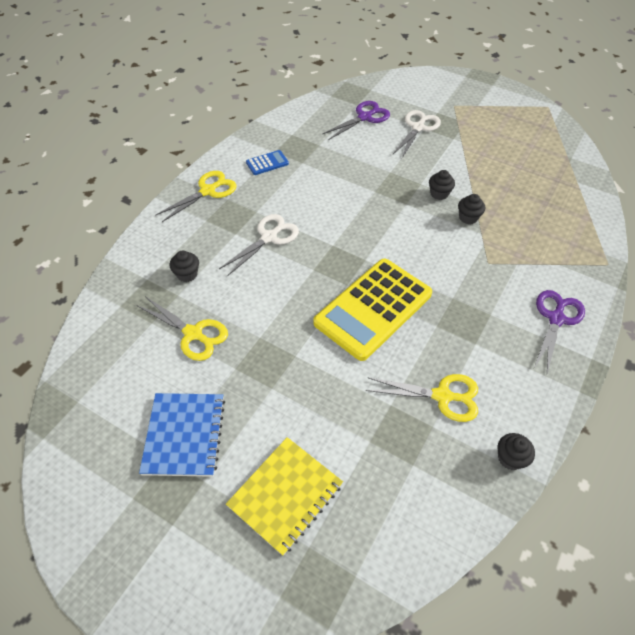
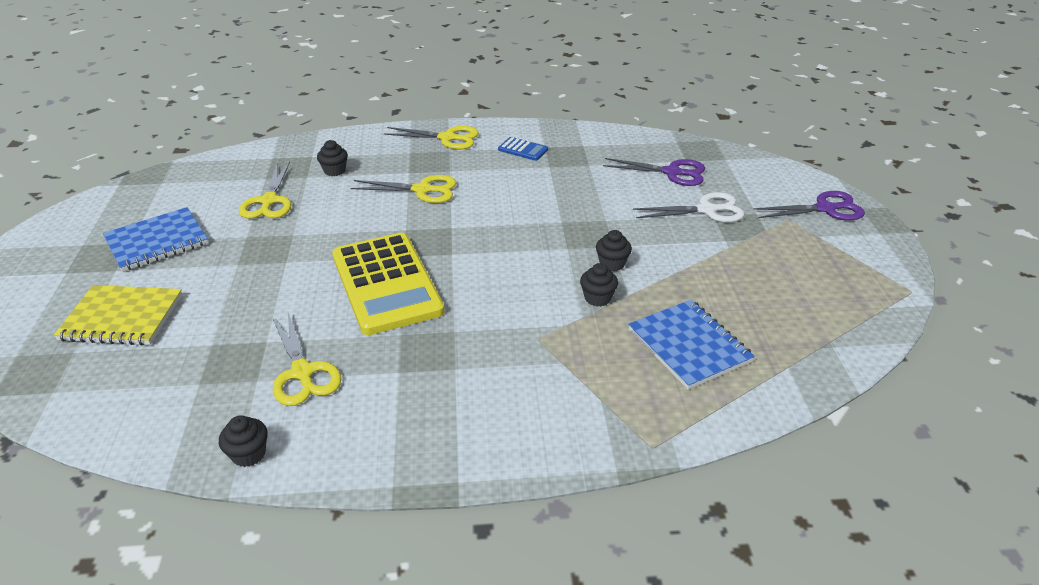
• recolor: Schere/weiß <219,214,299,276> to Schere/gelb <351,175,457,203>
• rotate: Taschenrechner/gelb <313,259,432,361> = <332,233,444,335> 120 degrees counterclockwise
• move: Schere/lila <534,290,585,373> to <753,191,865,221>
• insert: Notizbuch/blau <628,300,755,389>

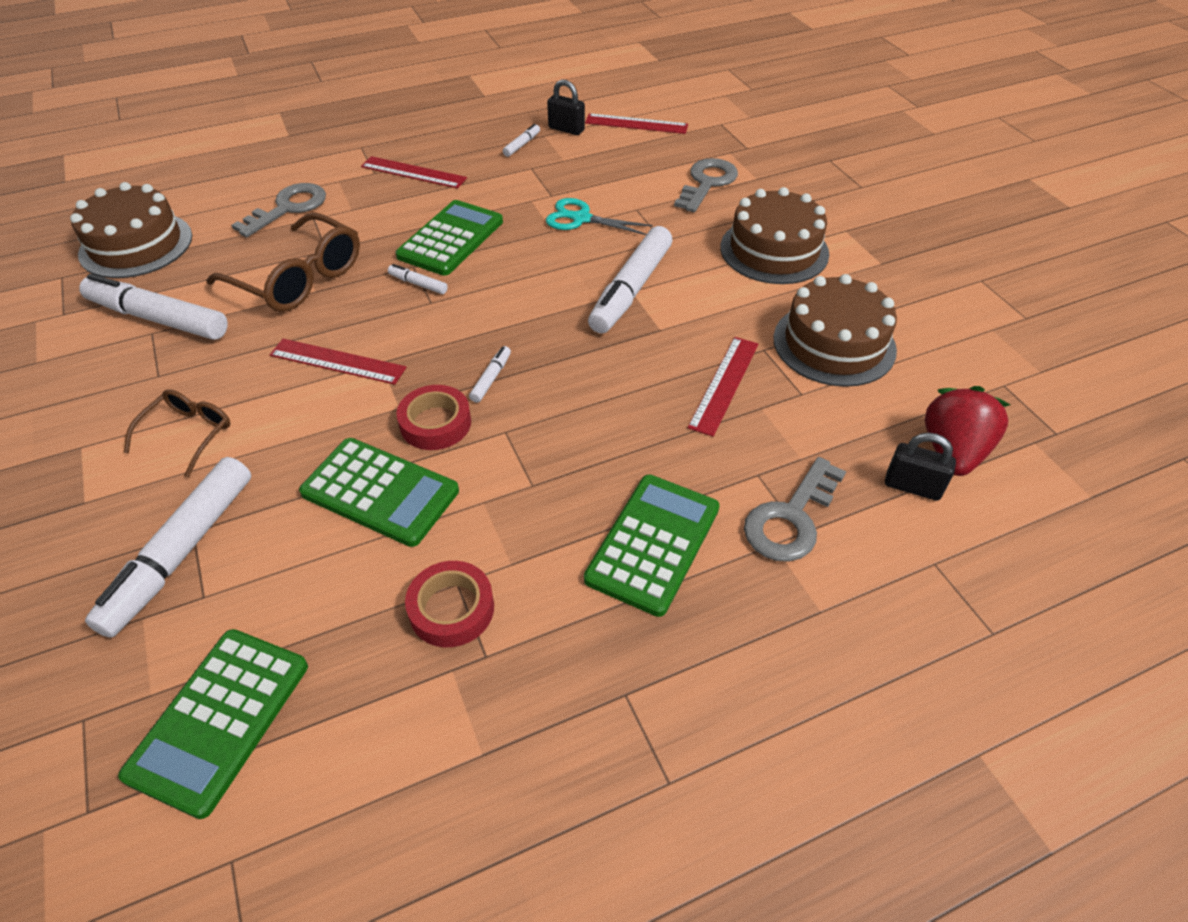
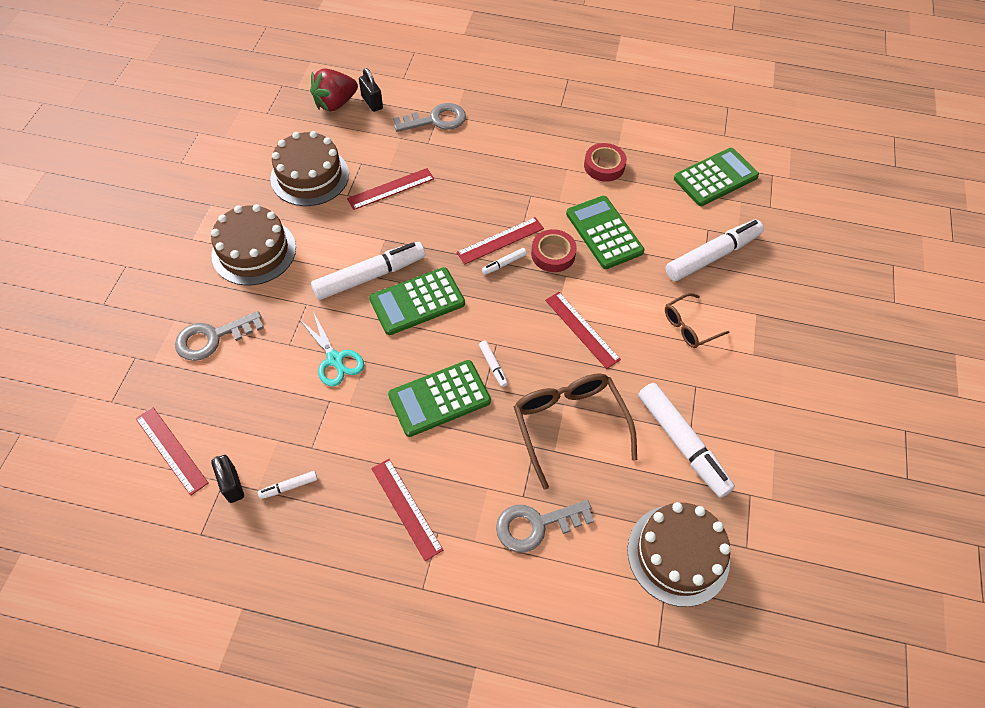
• move: Taschenrechner/grün <584,474,720,617> to <369,267,465,335>
• insert: Lineal/rot <456,217,544,264>

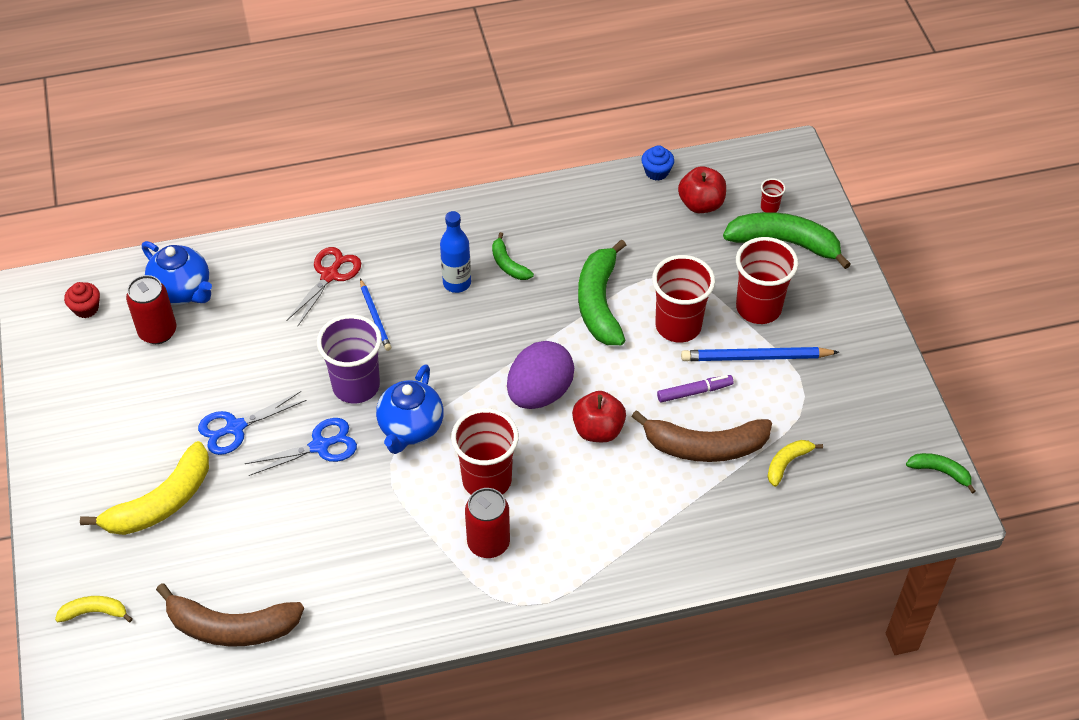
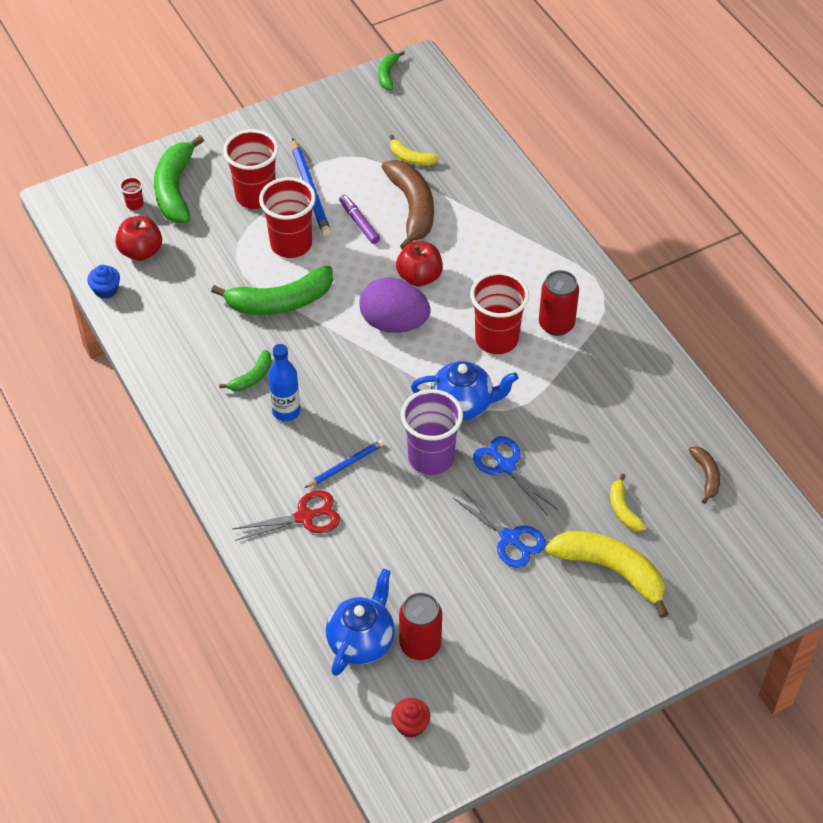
• rotate: Schere/rot <286,247,361,326> = <232,490,340,541> 150 degrees clockwise
• resize: Banane/braun <156,583,304,646> = <689,446,720,504> x0.51
• move: Banane/gelb <55,596,133,622> to <610,473,647,531>

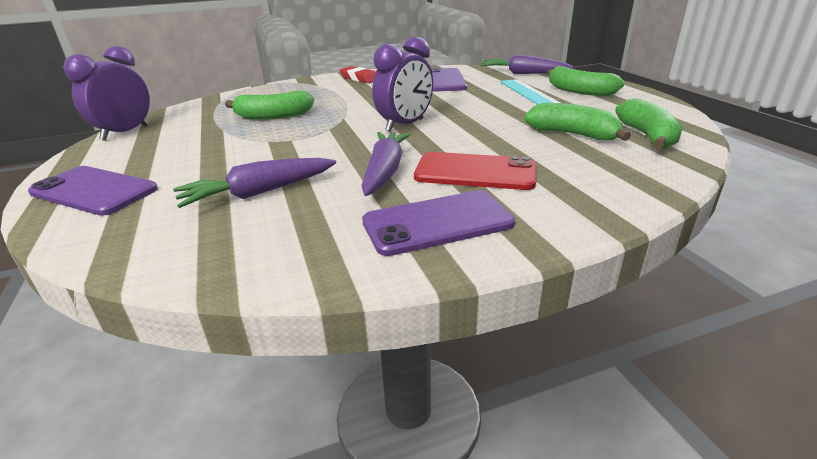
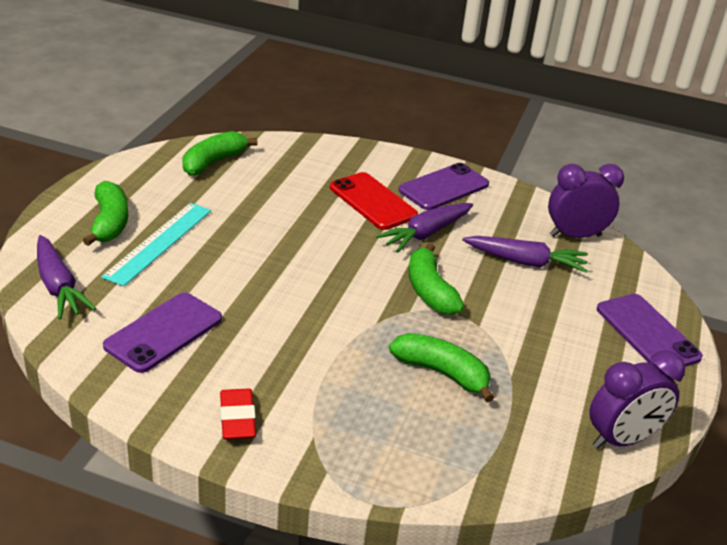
• move: Wecker/lila <372,37,433,132> to <548,164,624,238>
• move: Banane/grün <524,103,631,141> to <409,243,464,315>
• rotate: Handy/lila <362,190,515,256> = <399,163,489,210> 60 degrees counterclockwise

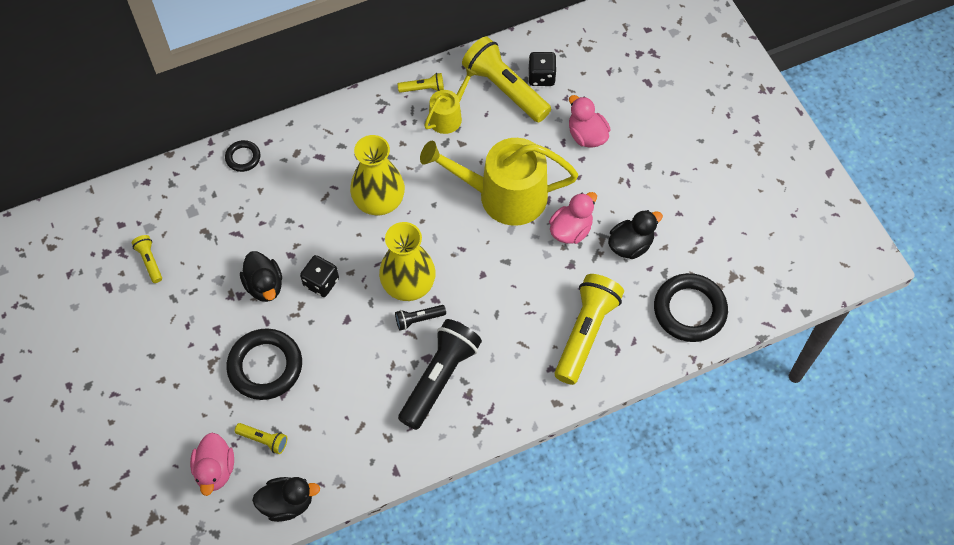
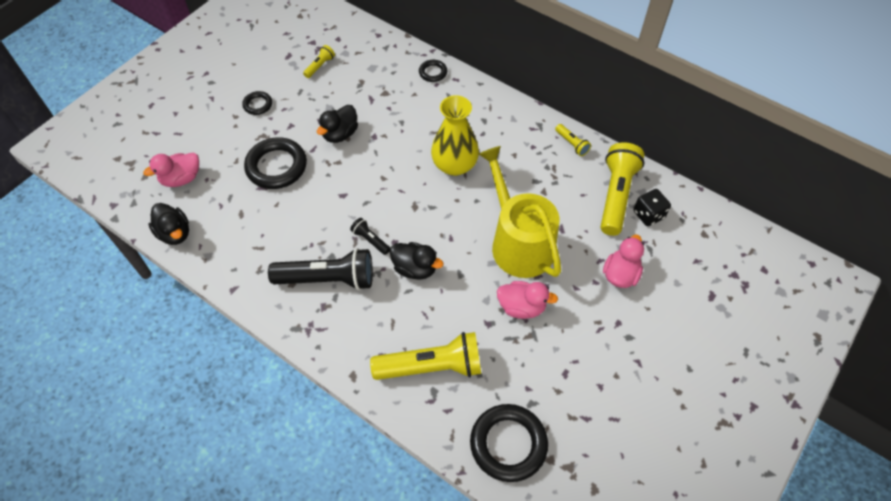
• delete: Gießkanne/gelb <424,68,477,134>
• move: Ente/schwarz <608,210,663,259> to <390,242,444,280>
• delete: Vase/gelb <379,222,436,301>
• delete: Spielwürfel/schwarz <300,255,339,297>
• delete: Taschenlampe/gelb <235,423,287,454>
• insert: Ring/schwarz <242,91,272,115>

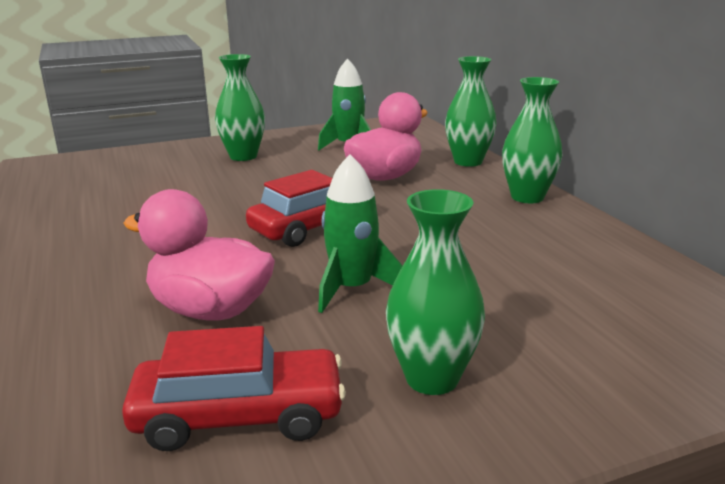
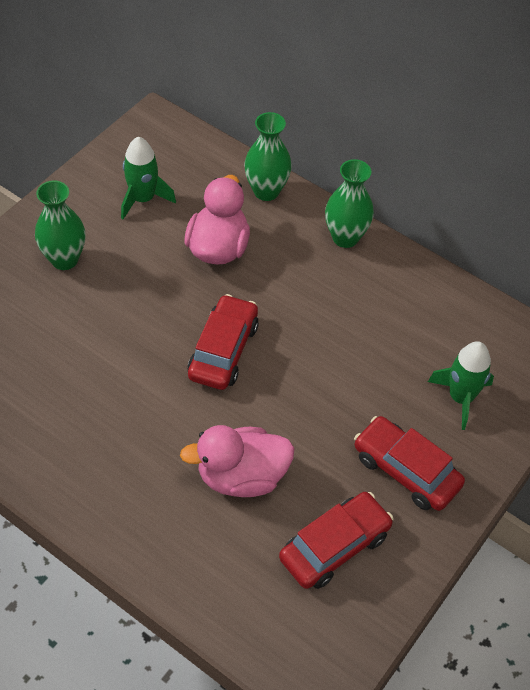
• move: Rakete/grün <318,154,403,313> to <428,341,494,430>
• replace: Vase/grün <386,189,485,395> to Auto/rot <354,416,465,511>

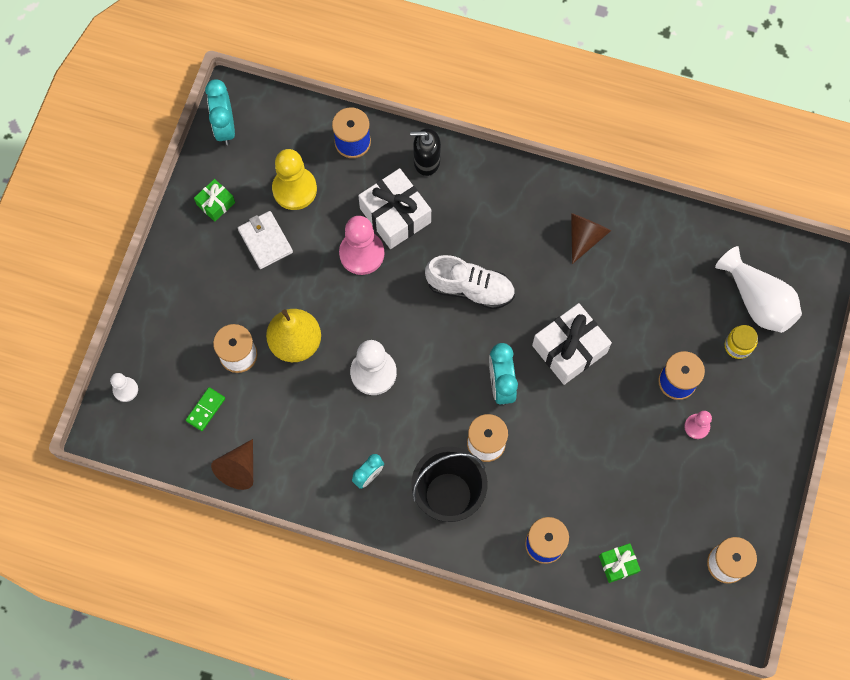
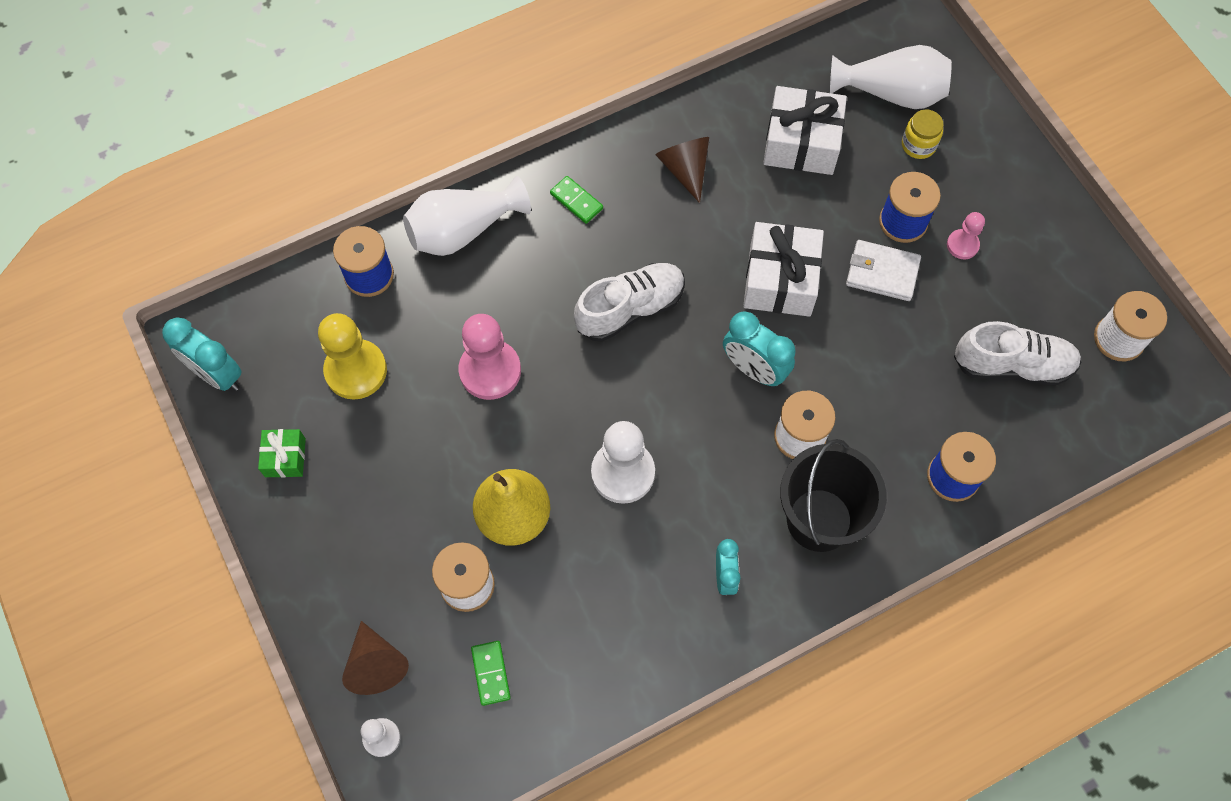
• replace: Seifenspender/schwarz <410,128,441,176> to Vase/weiß <403,176,531,256>
• move: Geschenk/weiß <358,168,431,249> to <763,86,847,175>
• move: Geldbörse/weiß <238,211,293,269> to <846,240,921,301>
• move: Kegel/braun <211,439,253,490> to <342,621,409,695>
• delete: Geschenk/grün <599,543,641,583>
• insert: Dominostein/grün <550,176,603,224>
• insert: Schuh/weiß <954,321,1081,386>

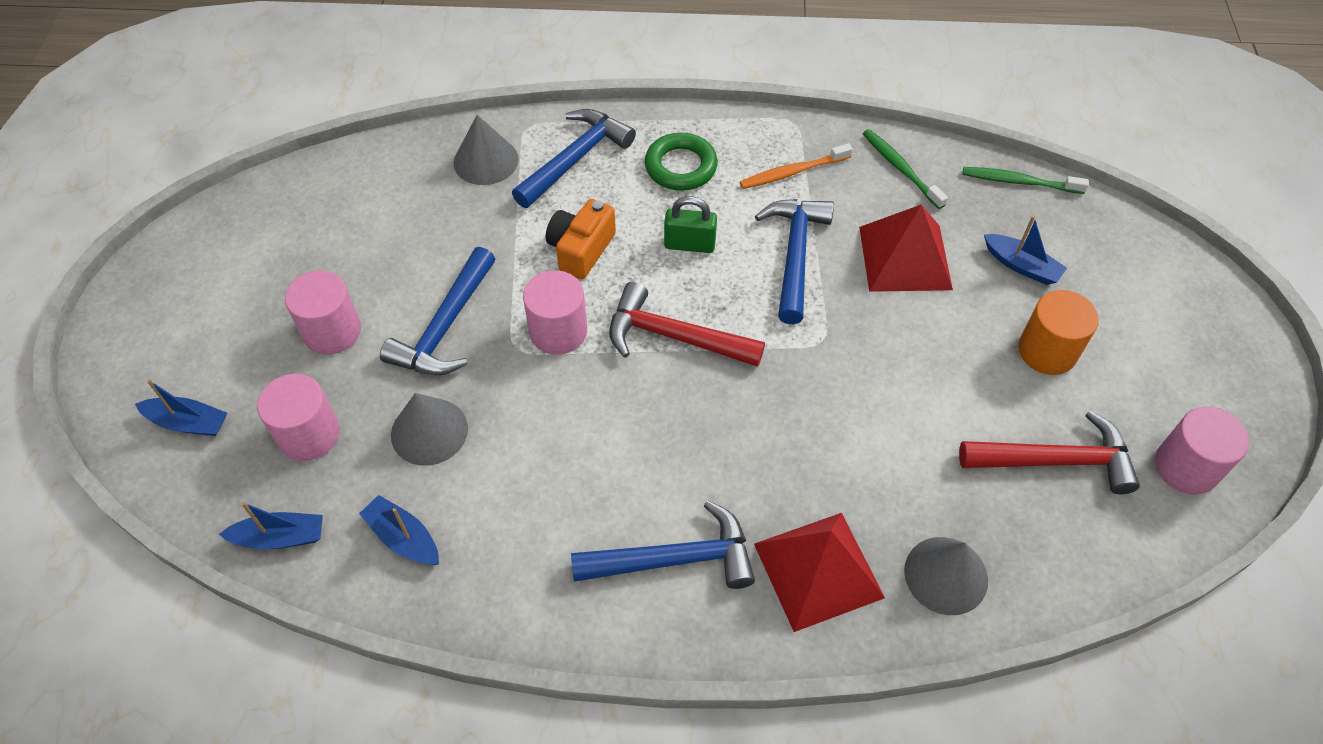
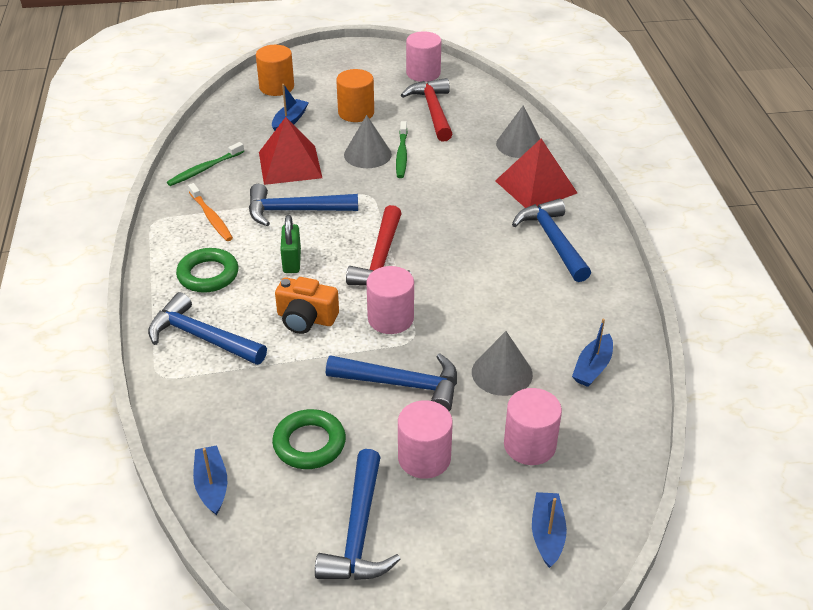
• move: Kegel/grau <454,115,519,185> to <344,115,392,168>
• move: Zahnbürste/grün <962,167,1089,194> to <396,121,408,178>
• move: Boot/blau <219,502,323,549> to <193,445,227,515>
• insert: Vollzylinder/orange <256,45,294,96>
• insert: Ring/grün <272,409,346,469>
• insert: Hammer/blau <315,449,401,580>

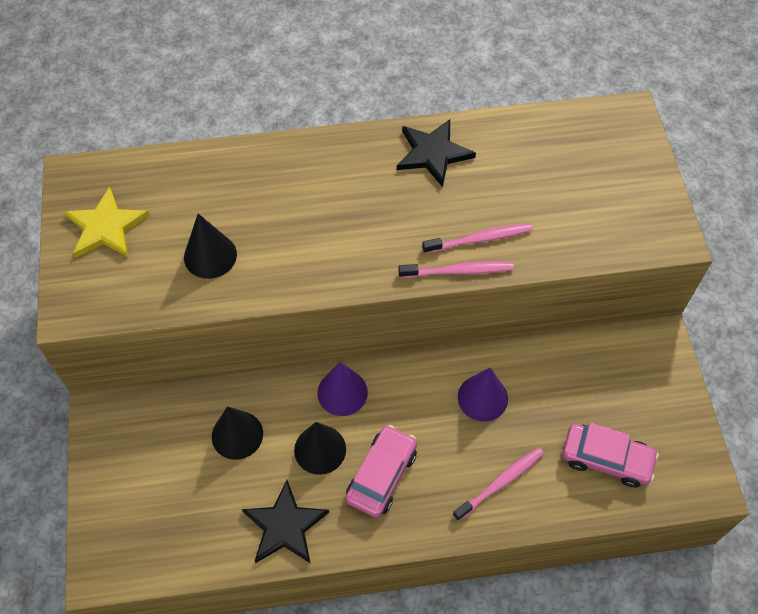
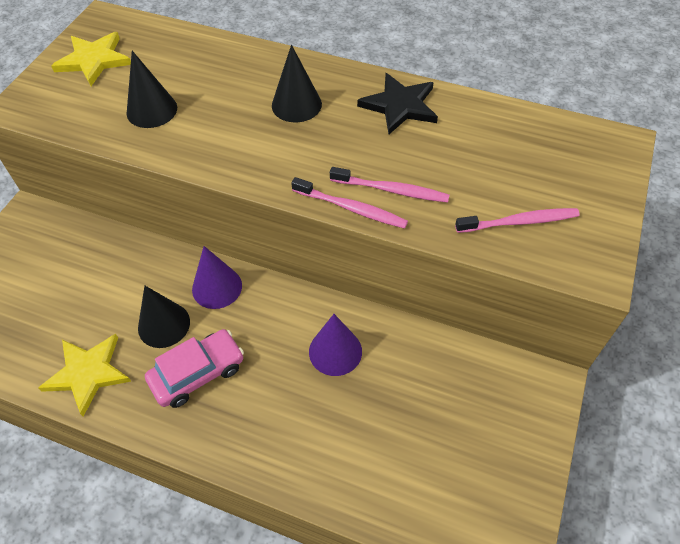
• move: Kegel/schwarz <212,406,263,460> to <272,45,322,122>
• delete: Auto/rosa <563,423,659,488>
• move: Zahnbürste/rosa <453,447,544,521> to <455,208,580,233>
• recolor: Stern/schwarz <242,480,329,563> to Stern/gelb <38,334,131,417>

